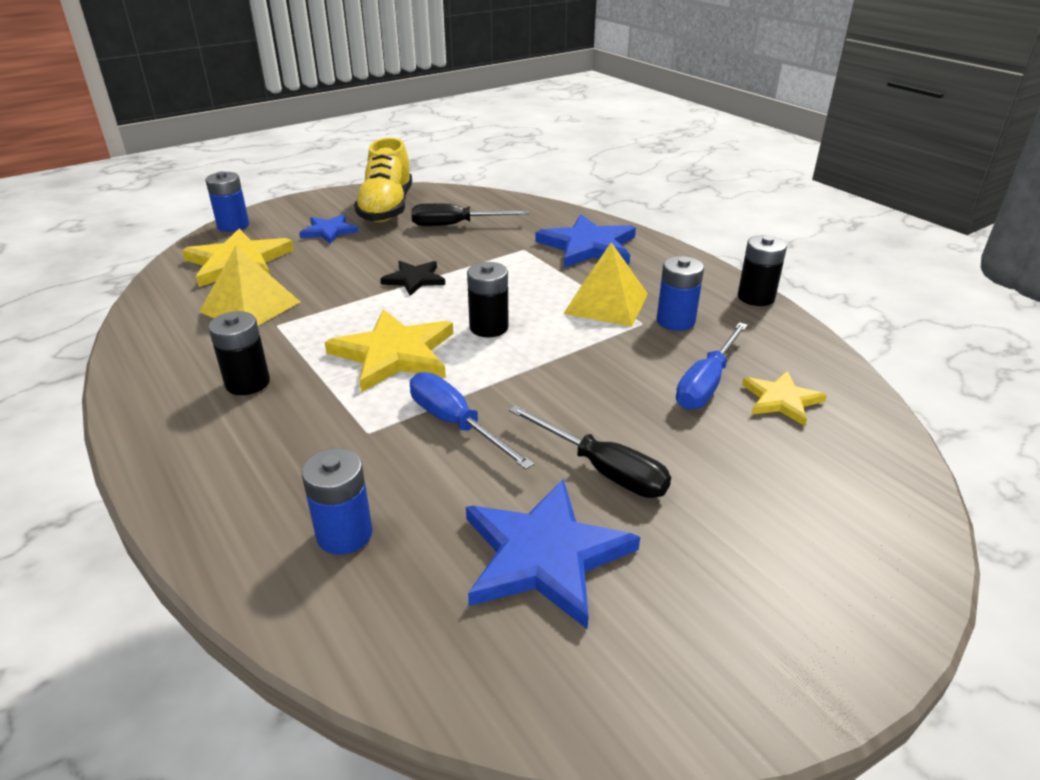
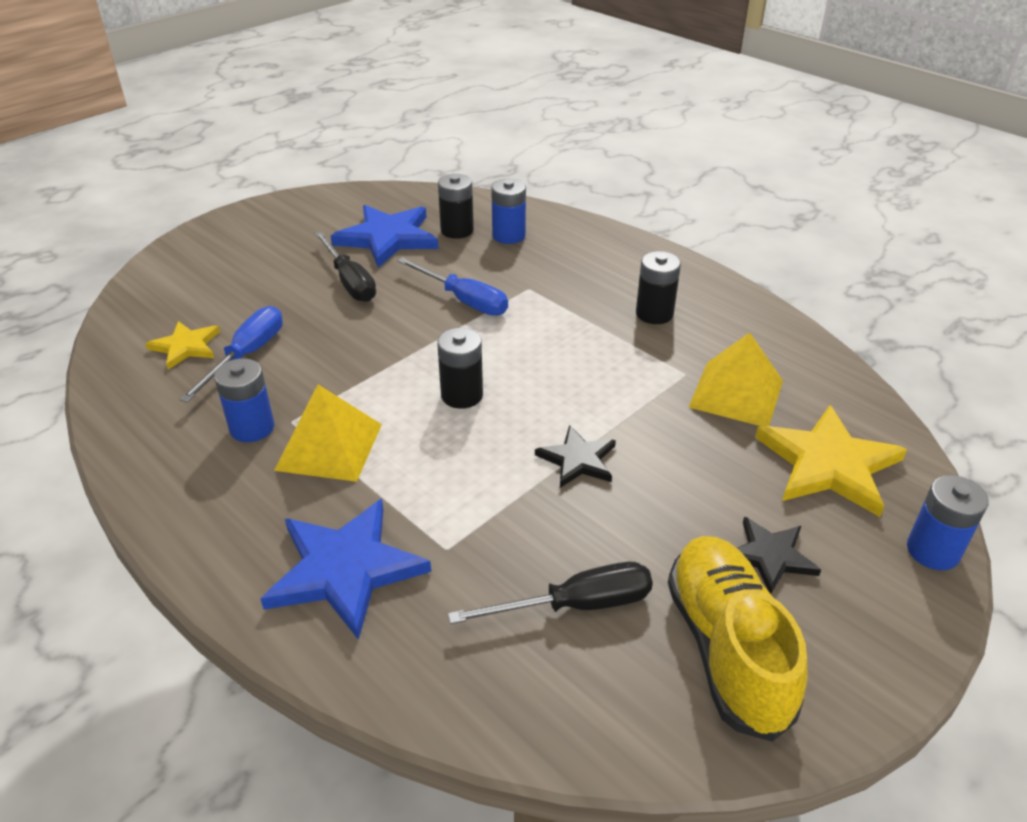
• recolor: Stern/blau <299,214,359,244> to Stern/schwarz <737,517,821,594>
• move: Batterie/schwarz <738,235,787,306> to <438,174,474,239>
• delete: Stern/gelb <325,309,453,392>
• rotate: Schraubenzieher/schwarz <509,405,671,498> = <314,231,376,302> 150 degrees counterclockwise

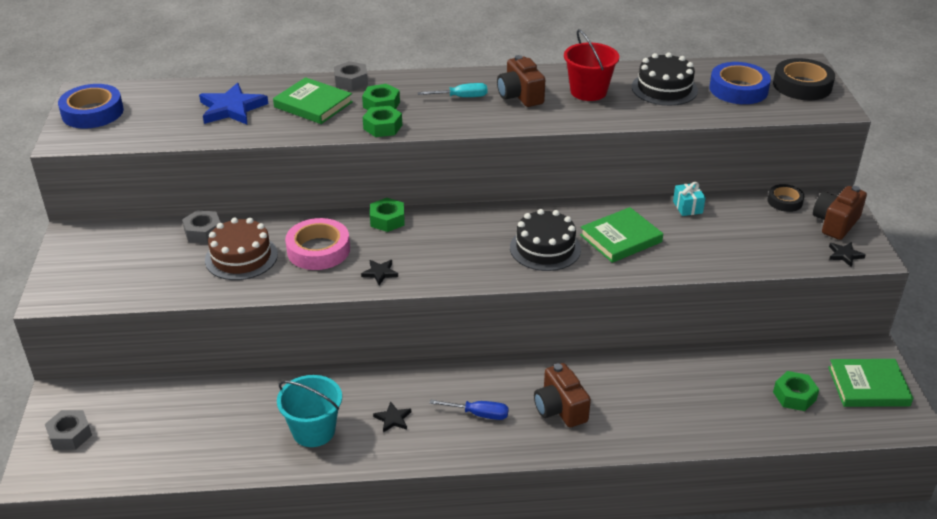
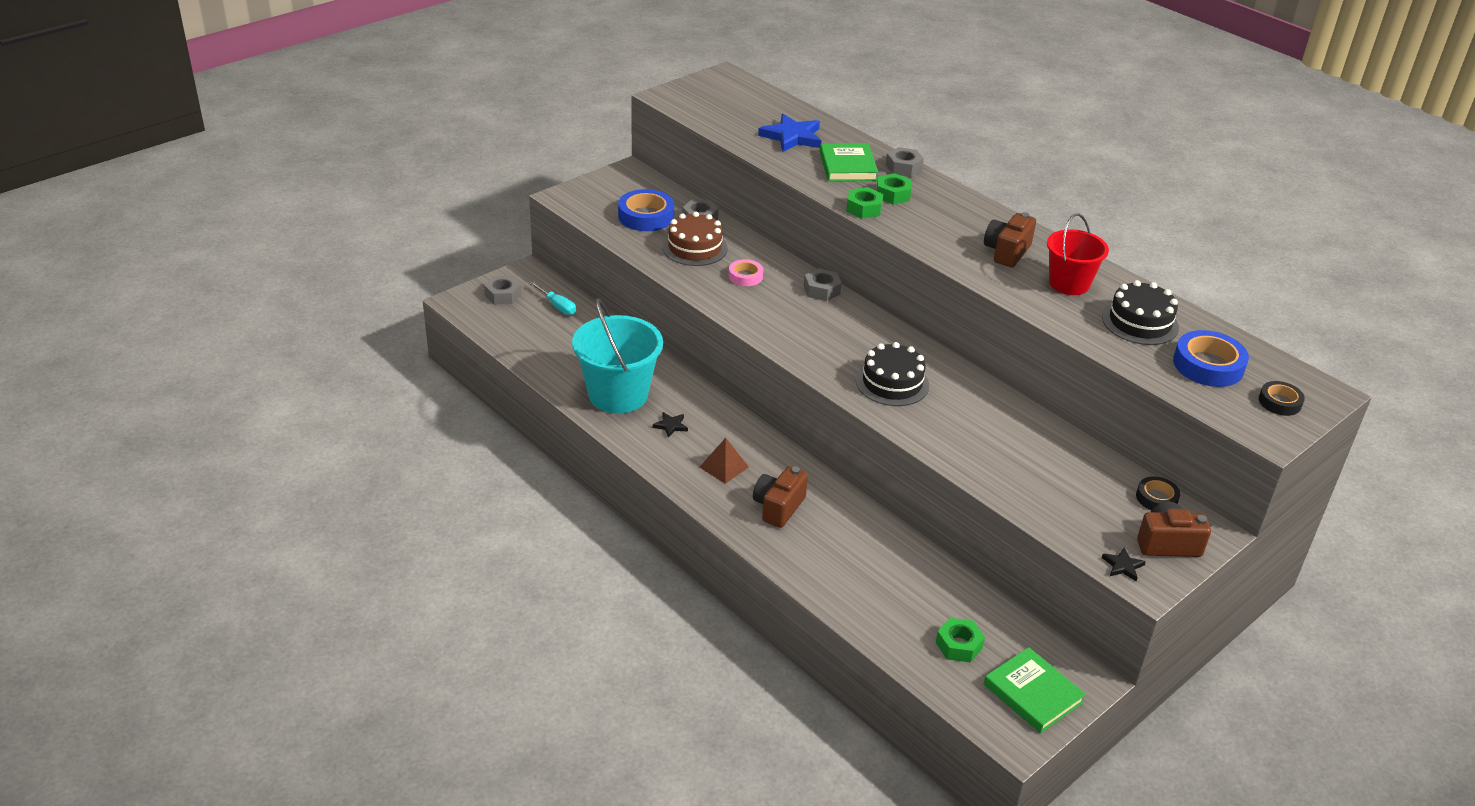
• resize: Klebeband/schwarz <773,58,835,100> = <1259,381,1305,416> x0.58
• move: Schraubenzieher/türkis <418,83,487,97> to <530,282,576,315>
• move: Klebeband/blau <58,84,124,129> to <618,189,674,231>
• delete: Geschenk/türkis <673,182,706,216>
• recolor: Sechskantmutter/grün <370,198,405,232> to Sechskantmutter/grau <804,268,842,301>
• delete: Buch/grün <580,207,663,263>
• resize: Klebeband/rosa <285,218,350,270> = <729,259,763,286> x0.58
• delete: Stern/schwarz <361,260,398,285>
• resize: Eimer/türkis <277,375,342,447> = <572,298,663,413> x1.56
• replace: Schraubenzieher/blau <429,400,509,420> to Pyramide/braun <699,438,749,484>

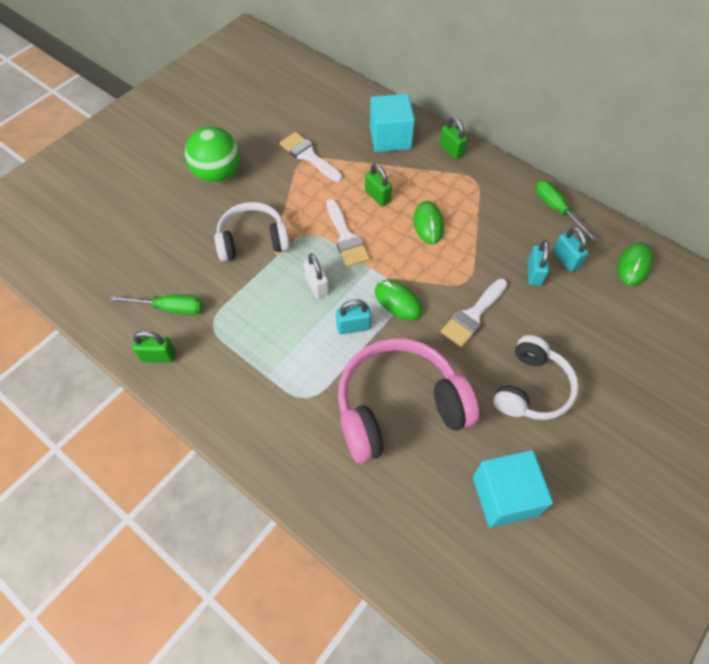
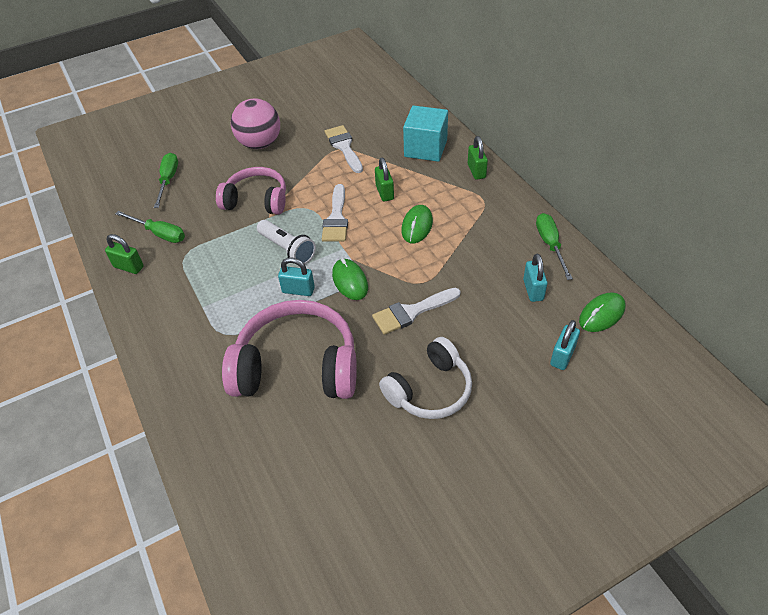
• recolor: Ball/grün <185,127,240,183> to Ball/rosa <231,98,280,149>
• recolor: Kopfhörer/weiß <215,202,290,261> to Kopfhörer/rosa <216,167,286,215>
• move: Vorhängeschloss/türkis <528,241,549,286> to <550,320,580,370>
• replace: Vorhängeschloss/weiß <303,253,329,299> to Taschenlampe/weiß <257,220,316,264>
• delete: Kubus/türkis <473,450,553,528>
• insert: Schraubenzieher/grün <154,153,178,208>

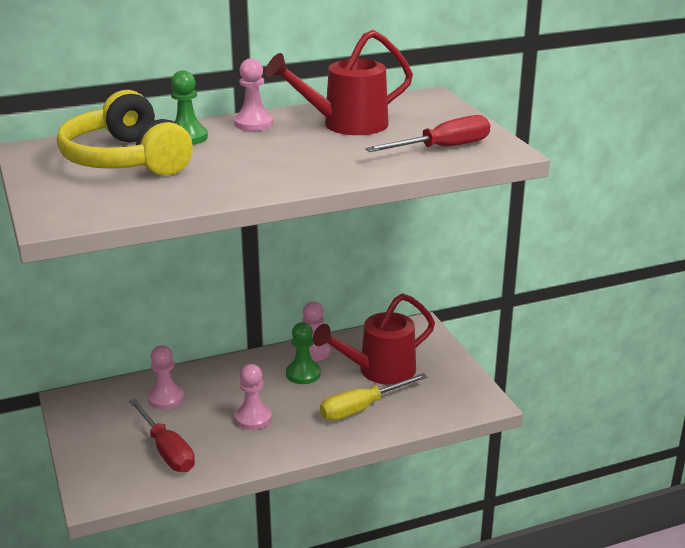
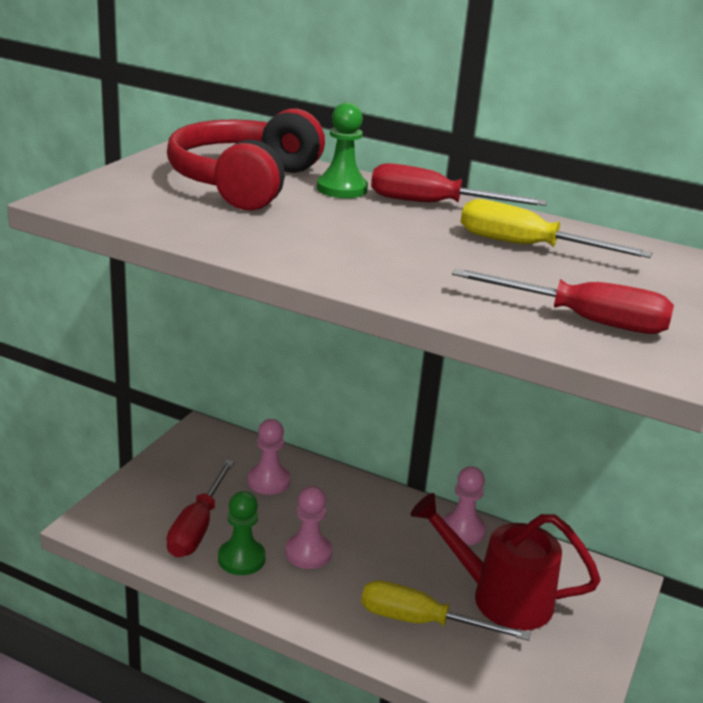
• replace: Gießkanne/rot <265,30,413,135> to Schraubenzieher/gelb <461,199,652,258>
• replace: Bauer/rosa <234,58,273,131> to Schraubenzieher/rot <371,163,547,206>
• recolor: Kopfhörer/gelb <57,90,193,176> to Kopfhörer/rot <167,108,325,211>
• move: Bauer/grün <286,322,321,384> to <218,491,266,575>

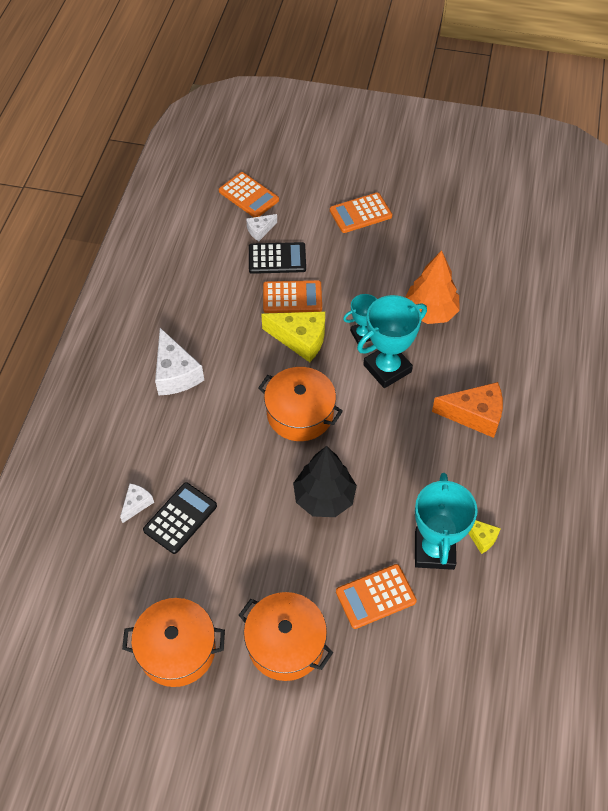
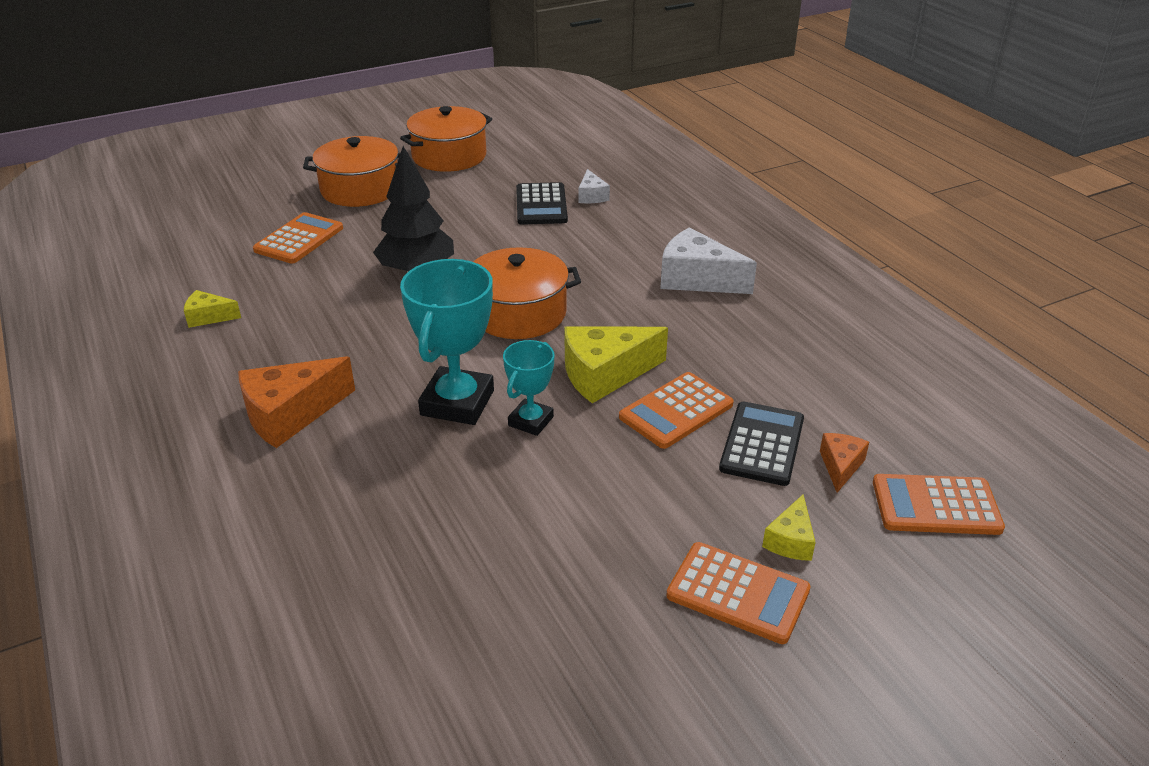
• rotate: Taschenrechner/orange <330,193,392,233> = <666,542,810,644> 90 degrees clockwise
• recolor: Käse/weiß <246,214,277,241> to Käse/orange <820,433,869,493>
• rotate: Taschenrechner/schwarz <249,242,306,274> = <719,401,804,486> 150 degrees clockwise
• delete: Baum/orange <405,250,460,324>
• delete: Pokal/türkis <415,473,478,570>
• insert: Käse/gelb <762,494,816,561>

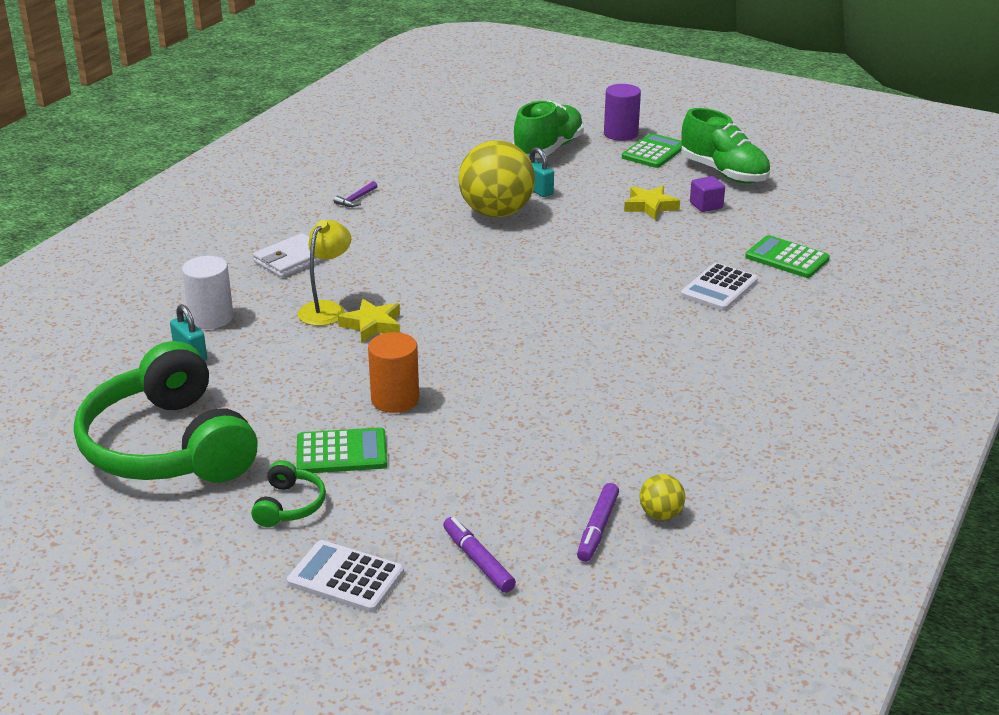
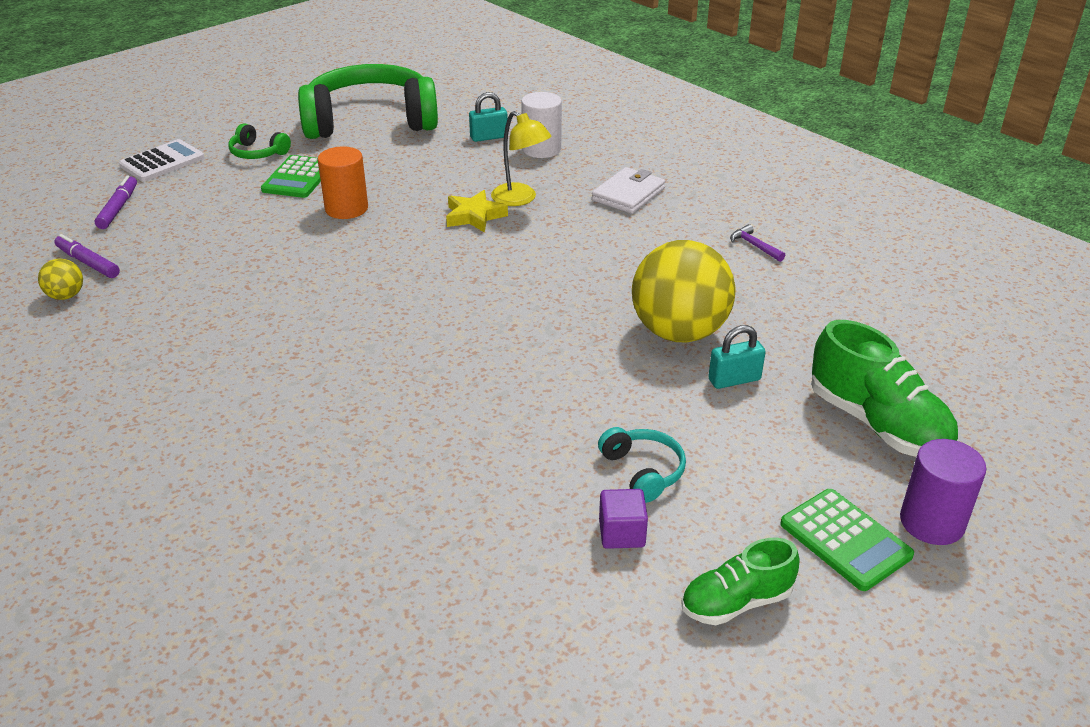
• resize: Schuh/grün <681,108,770,184> = <681,537,800,625> x0.62
• replace: Stern/gelb <624,186,680,220> to Kopfhörer/türkis <598,427,686,503>
• rotate: Geldbörse/weiß <253,233,324,278> = <592,167,665,214> 60 degrees clockwise
• delete: Taschenrechner/grün <745,235,830,278>
• delete: Taschenrechner/weiß <681,263,758,311>
• rotate: Filzstift/lila <443,517,516,593> = <95,175,137,229> 75 degrees counterclockwise

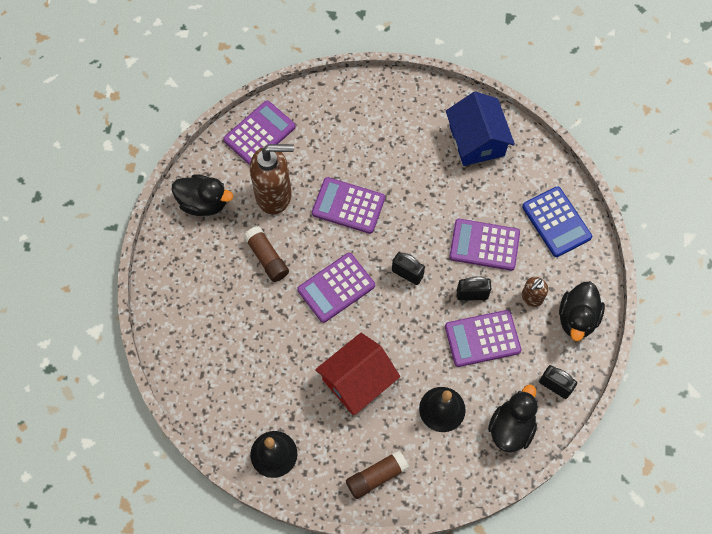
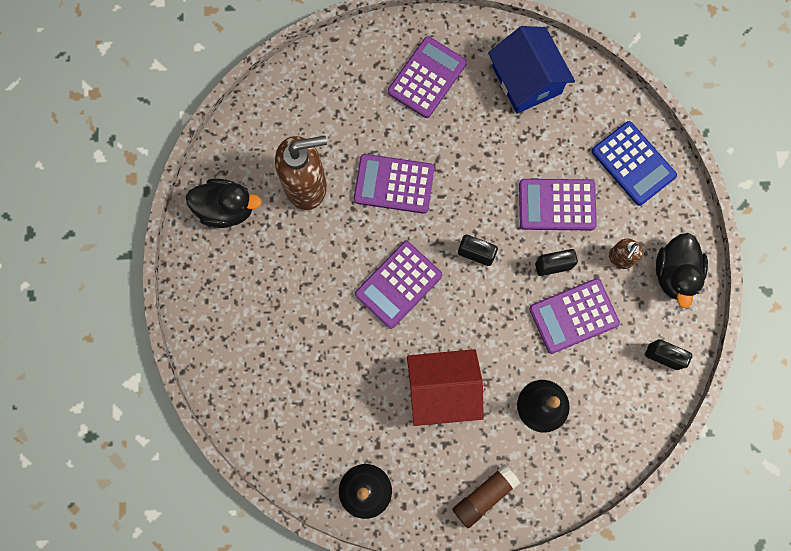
• move: Taschenrechner/lila <223,101,296,165> to <388,36,467,118>
• delete: Klebestift/braun <244,226,289,282>
• rotate: Haus/rot <315,333,400,415> = <407,349,484,426> 45 degrees clockwise
• delete: Ente/schwarz <488,385,538,452>

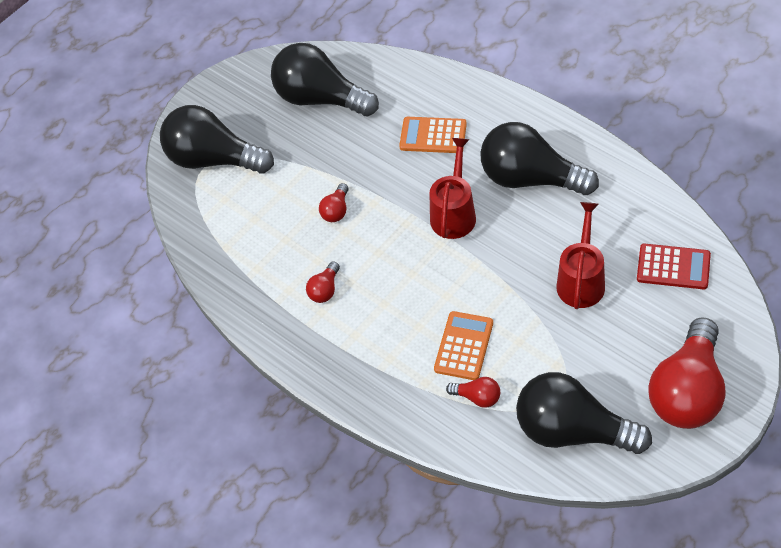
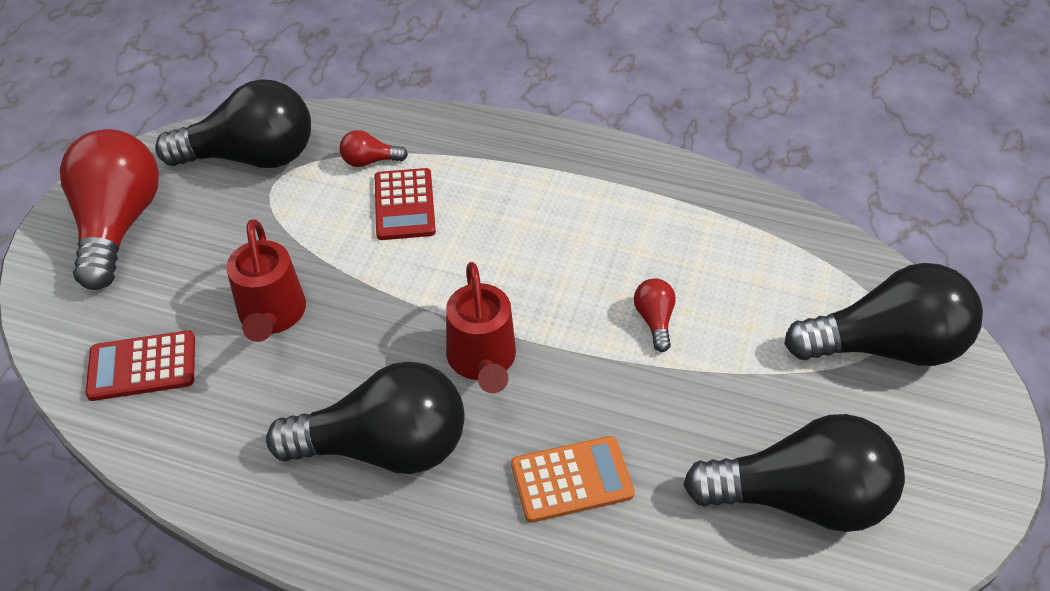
• delete: Glühbirne/rot <306,261,340,303>
• recolor: Taschenrechner/orange <434,311,493,380> to Taschenrechner/rot <375,168,436,240>

